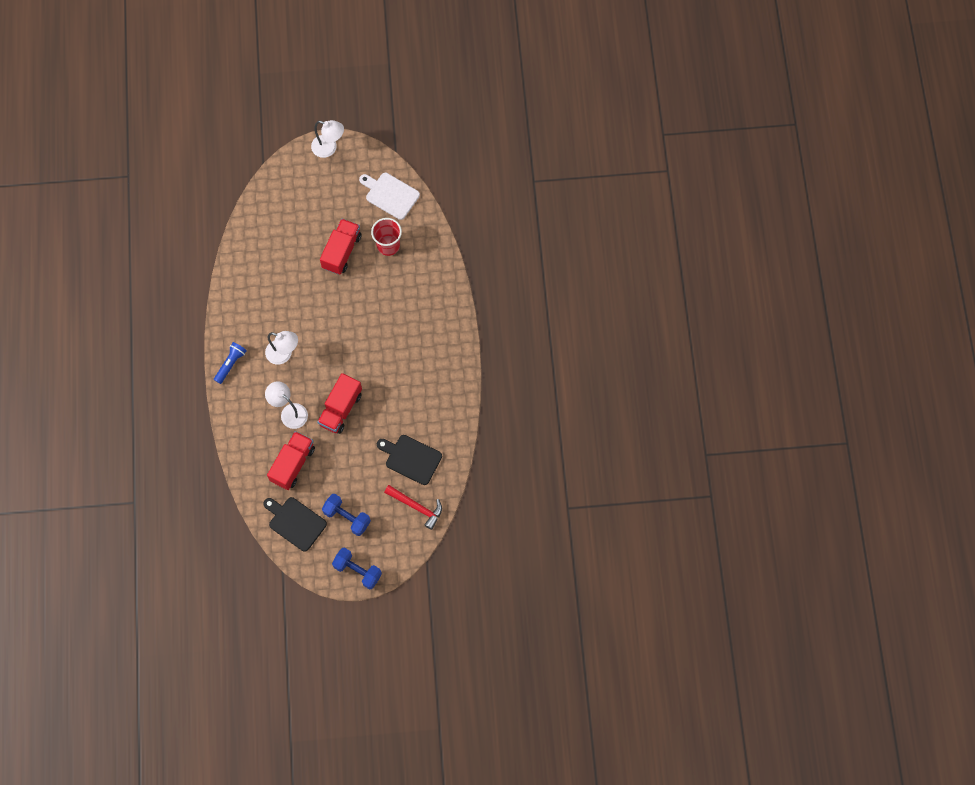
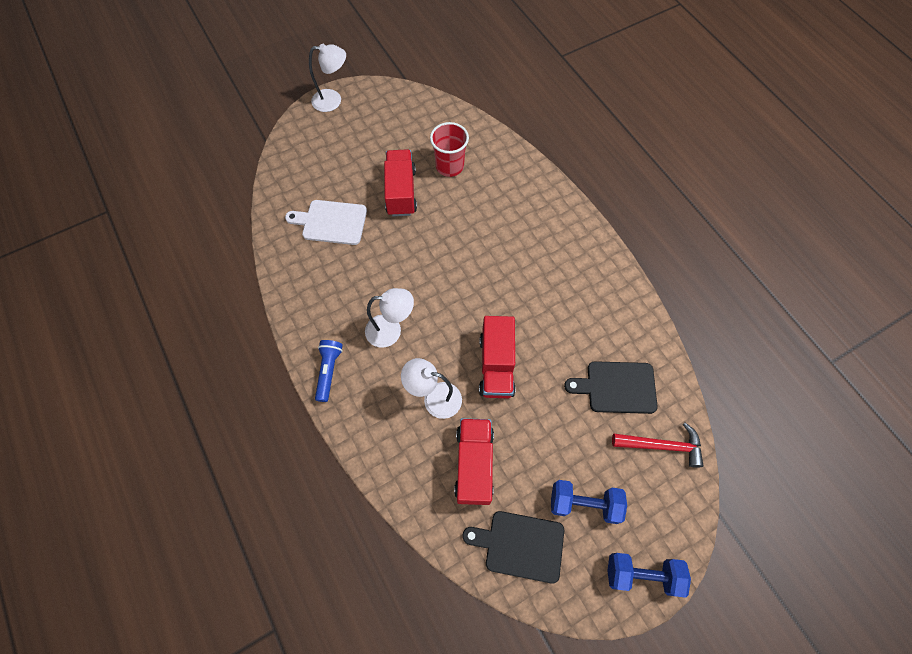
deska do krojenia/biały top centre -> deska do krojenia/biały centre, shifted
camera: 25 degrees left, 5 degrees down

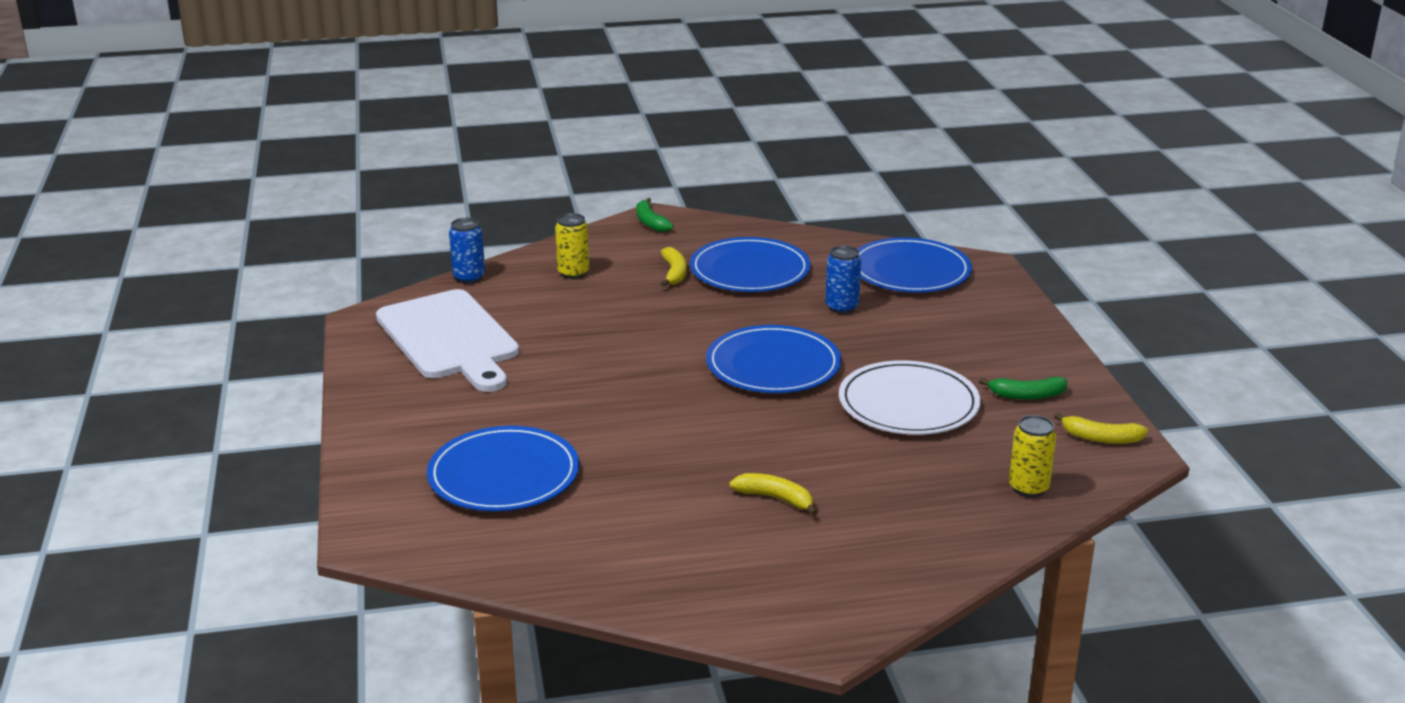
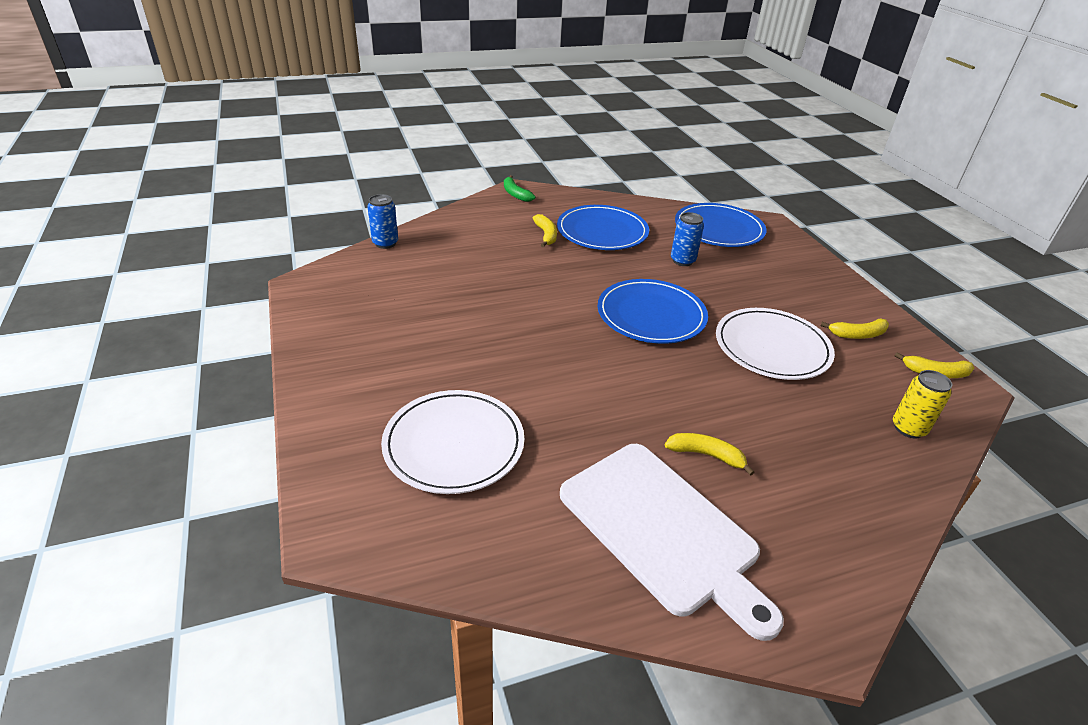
deska do krojenia/biały middle left -> deska do krojenia/biały bottom centre, shifted
talerz/niebieski (no. 1 from left) bottom centre -> talerz/biały (no. 1 from left) centre
puszka/żółty (no. 1 from left) centre -> none
banan/zielony (no. 2 from left) middle right -> banan/żółty (no. 3 from left) middle right
camera: 10 degrees left, 10 degrees up

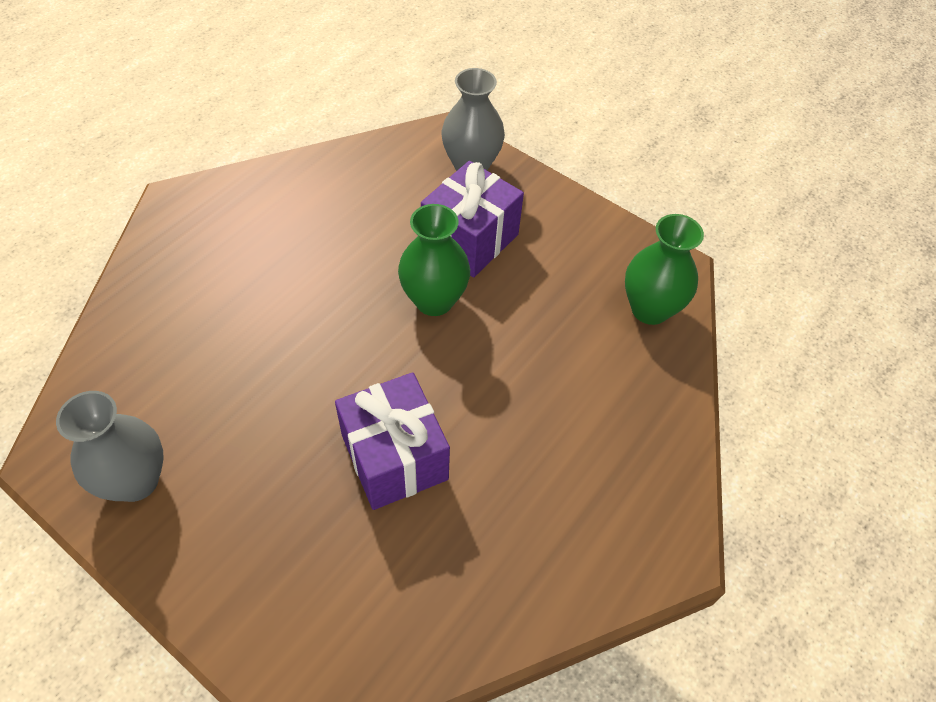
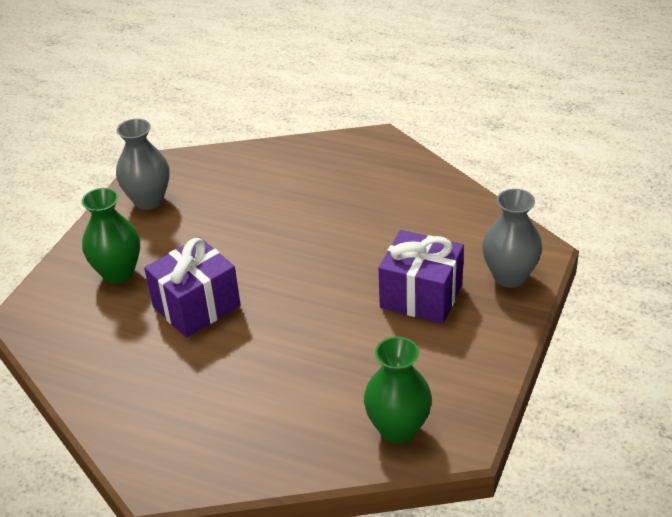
wazon/zielony (no. 1 from left) centre -> wazon/zielony (no. 1 from left) middle left, shifted
camera: 80 degrees right, 15 degrees down

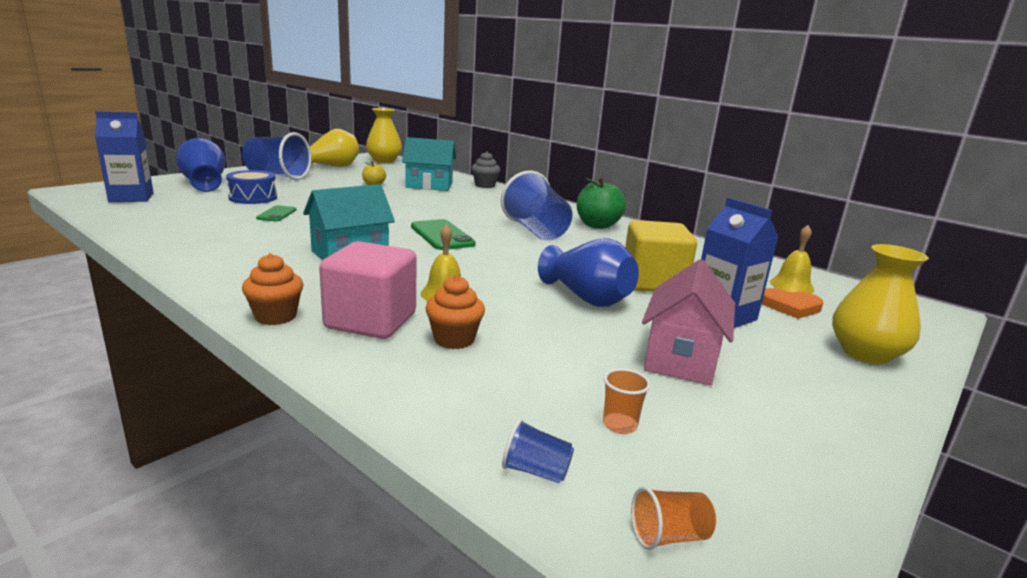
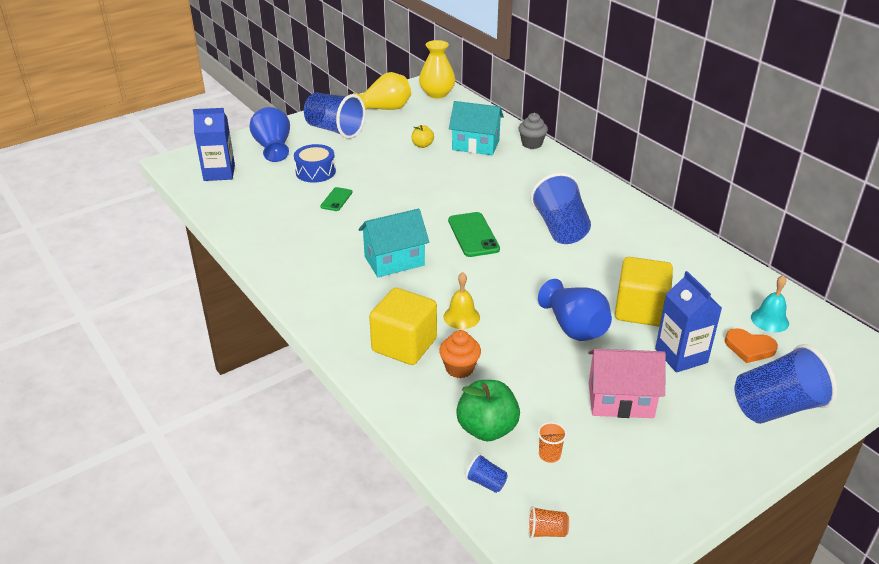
muffinka/pomarańczowy (no. 1 from left) middle left -> none
sześcian/różowy centre -> sześcian/żółty (no. 1 from left) centre
jabłko/zielony centre -> jabłko/zielony bottom centre, shifted
domek/różowy middle right -> domek/różowy bottom right, 60 degrees clockwise
dzwonek/żółty (no. 2 from left) middle right -> dzwonek/turkusowy middle right
wazon/żółty (no. 3 from left) middle right -> szklanka/niebieski (no. 4 from left) bottom right
camera: 15 degrees right, 15 degrees up

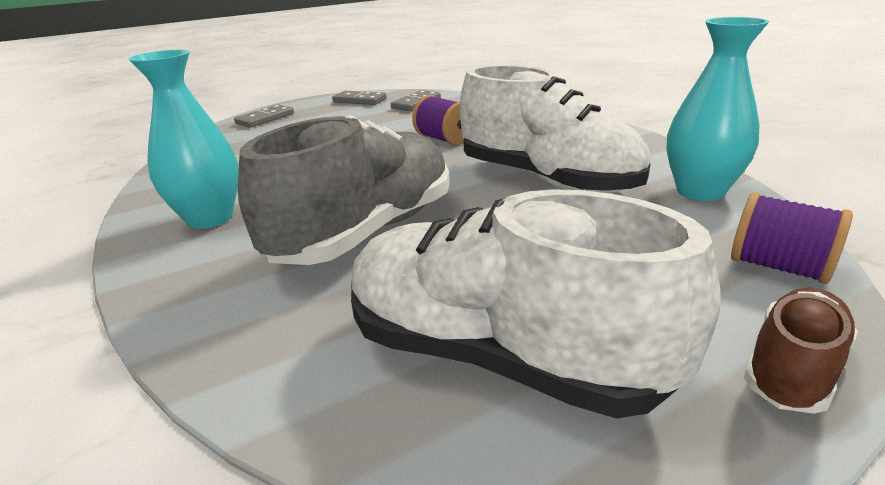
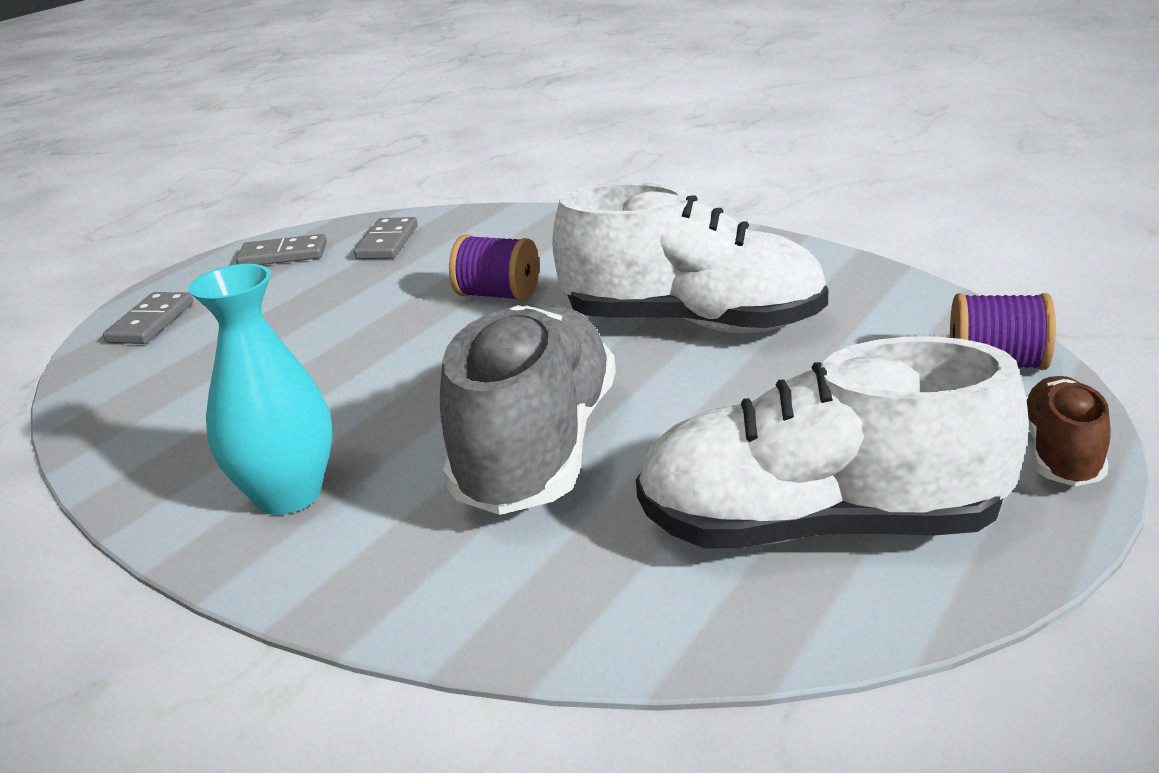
wazon/turkusowy (no. 2 from left) top right -> none
camera: 25 degrees left, 0 degrees up

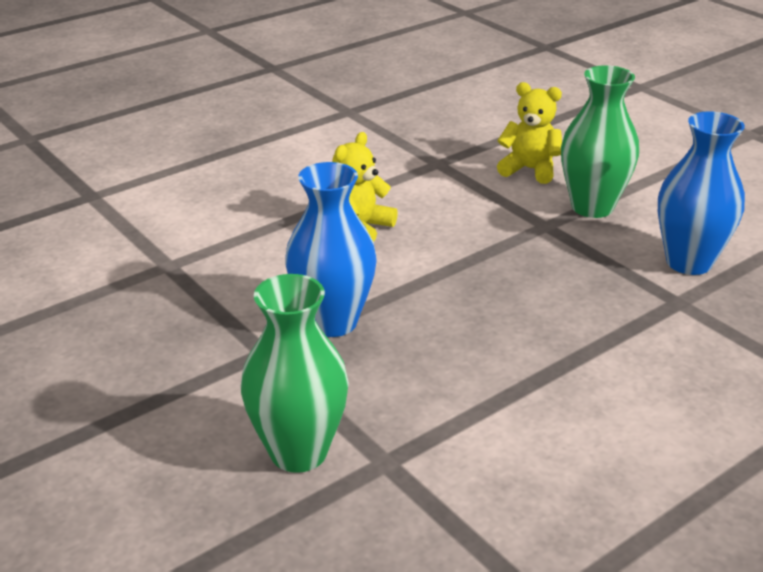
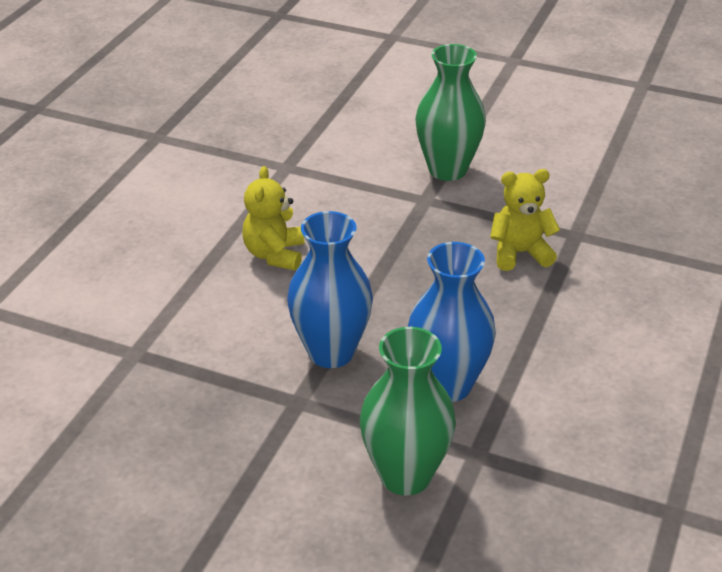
miś/żółty (no. 2 from left) top right -> miś/żółty (no. 2 from left) middle right, shifted
wazon/niebieski (no. 2 from left) middle right -> wazon/niebieski (no. 2 from left) centre, shifted
camera: 30 degrees left, 5 degrees up

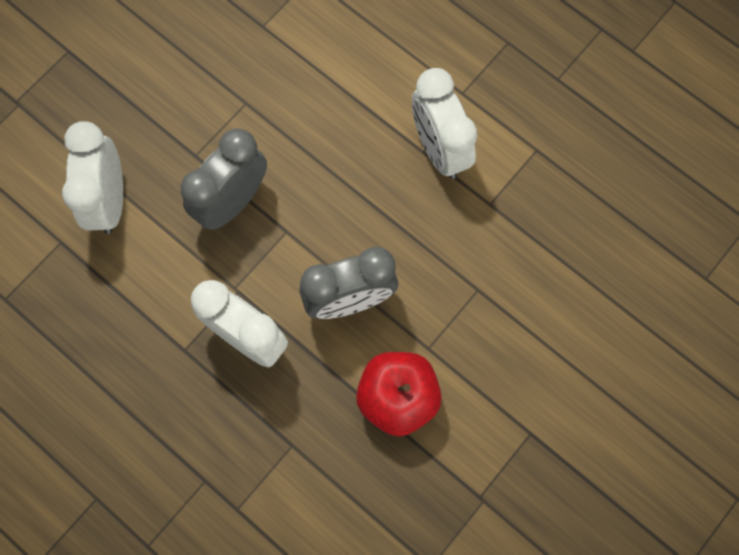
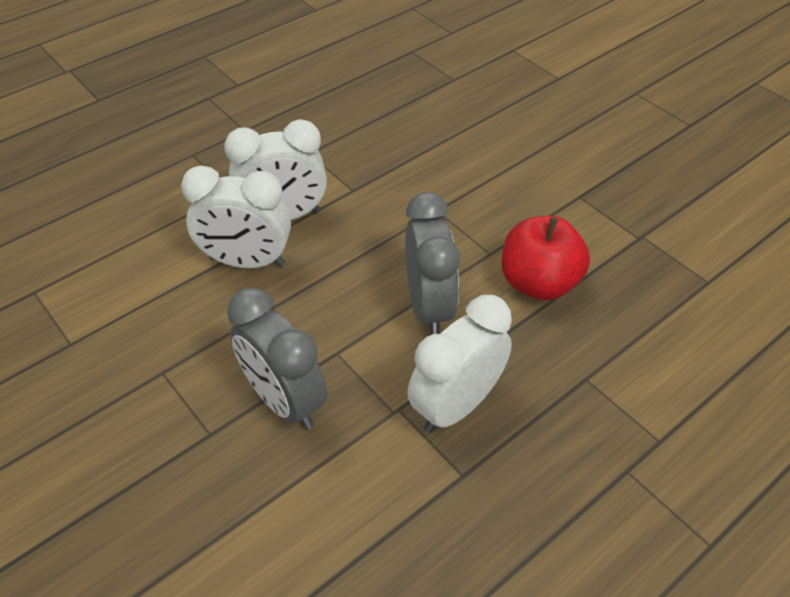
budzik/biały (no. 1 from left) top left -> budzik/biały (no. 1 from left) middle left, shifted
camera: 80 degrees left, 25 degrees down

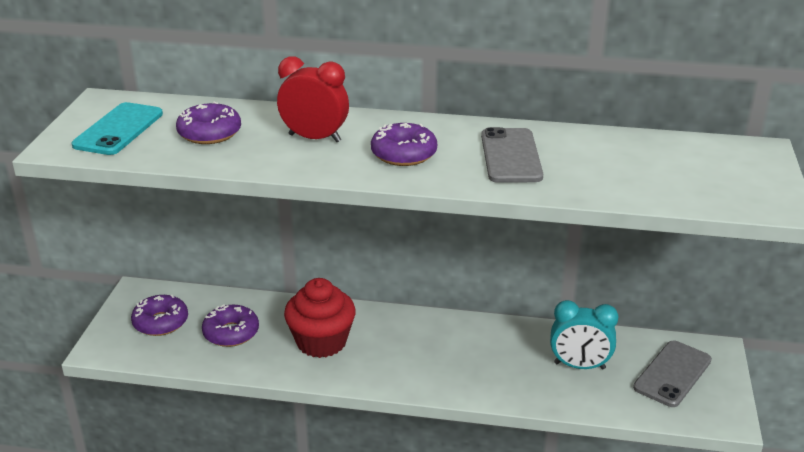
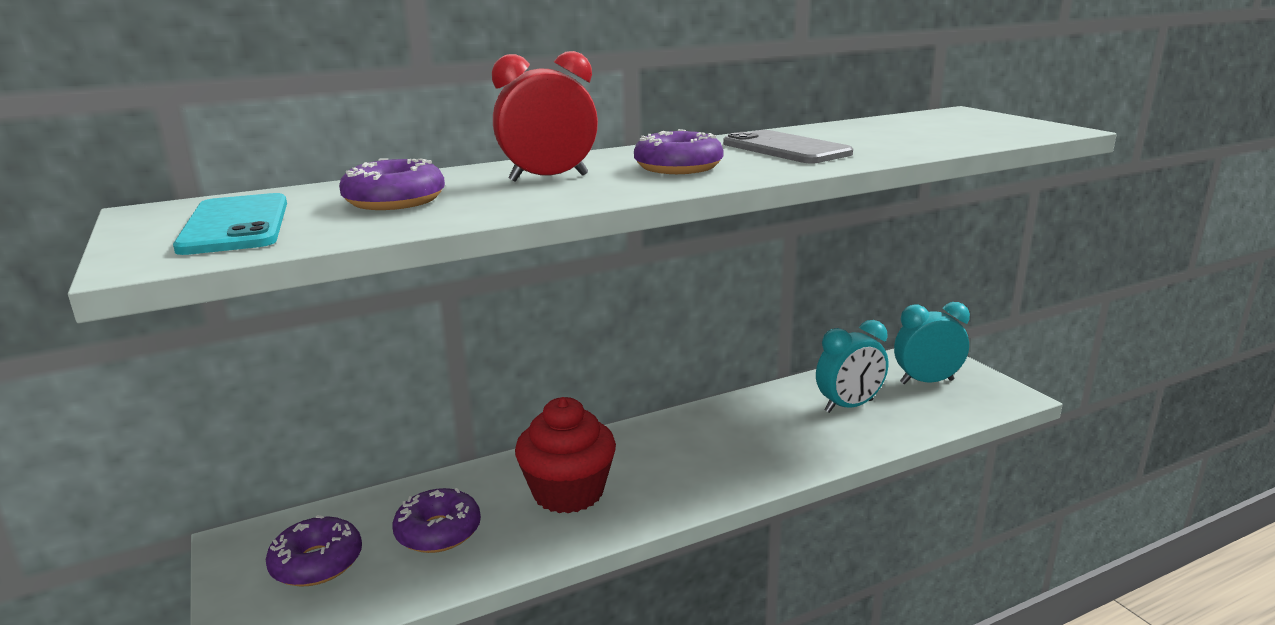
telefon/szary (no. 2 from left) bottom right -> budzik/turkusowy (no. 2 from left) middle right
camera: 35 degrees left, 10 degrees down

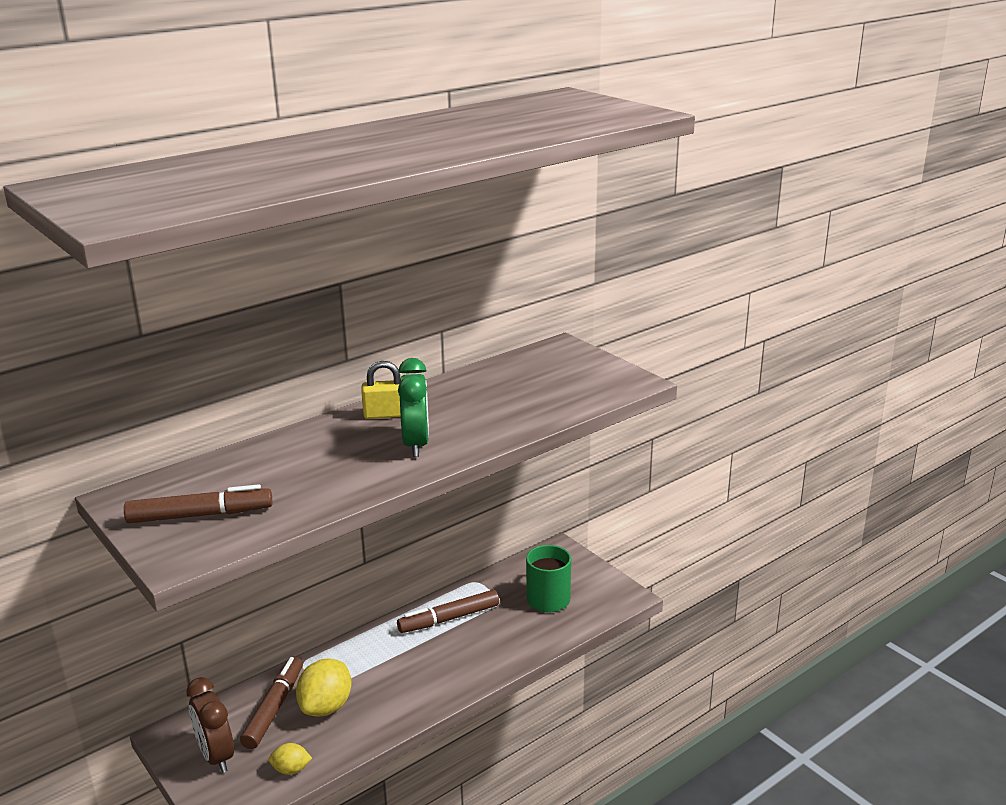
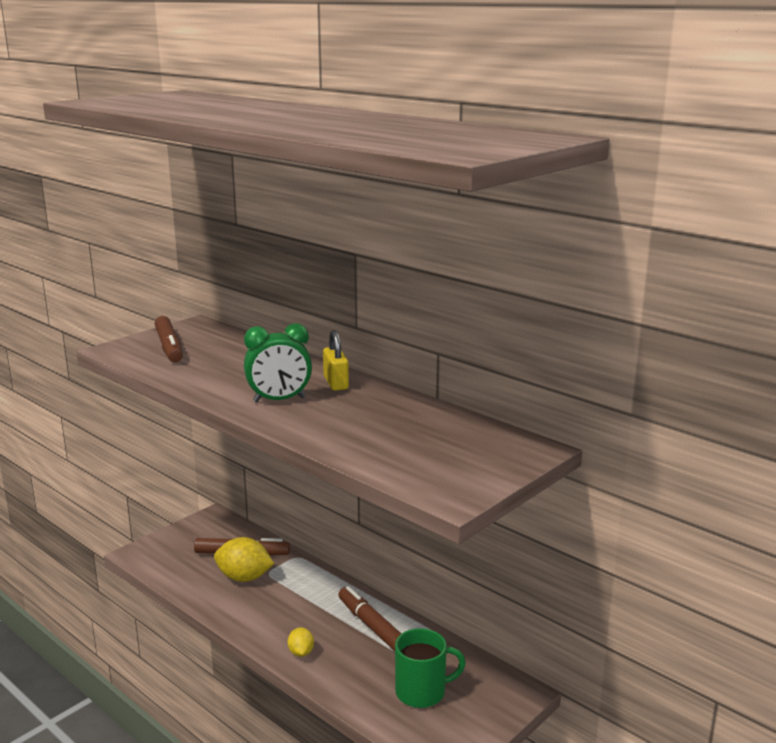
budzik/brązowy bottom left -> none
cytryna/żółty (no. 1 from left in the first image) bottom left -> cytryna/żółty (no. 2 from left) bottom centre, shifted
camera: 80 degrees right, 5 degrees down

